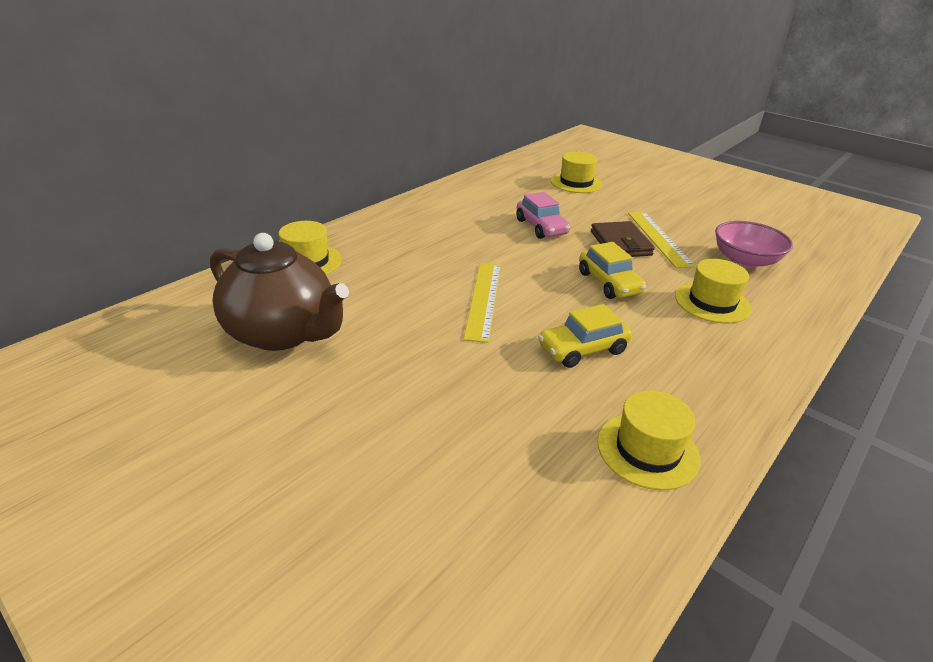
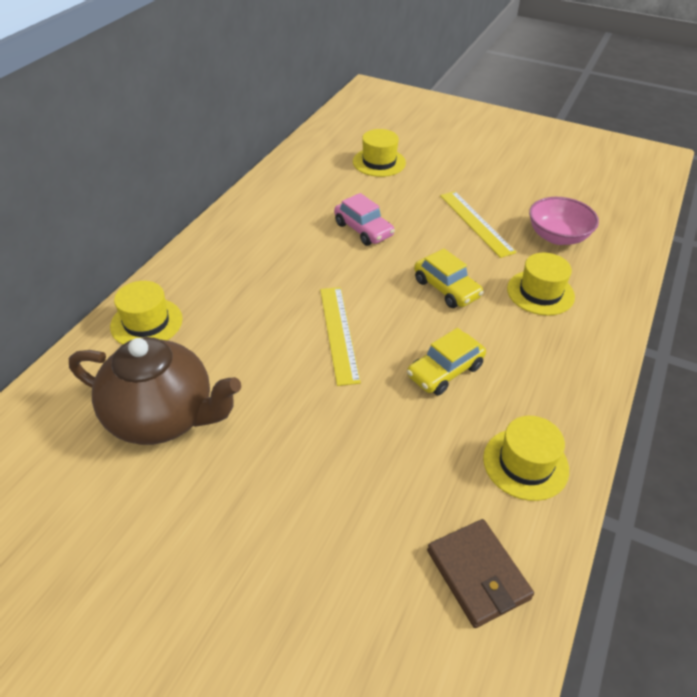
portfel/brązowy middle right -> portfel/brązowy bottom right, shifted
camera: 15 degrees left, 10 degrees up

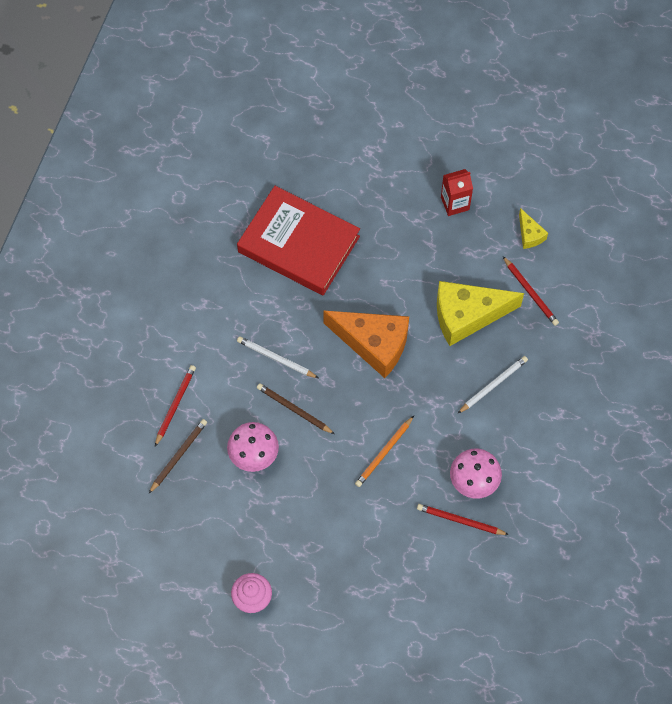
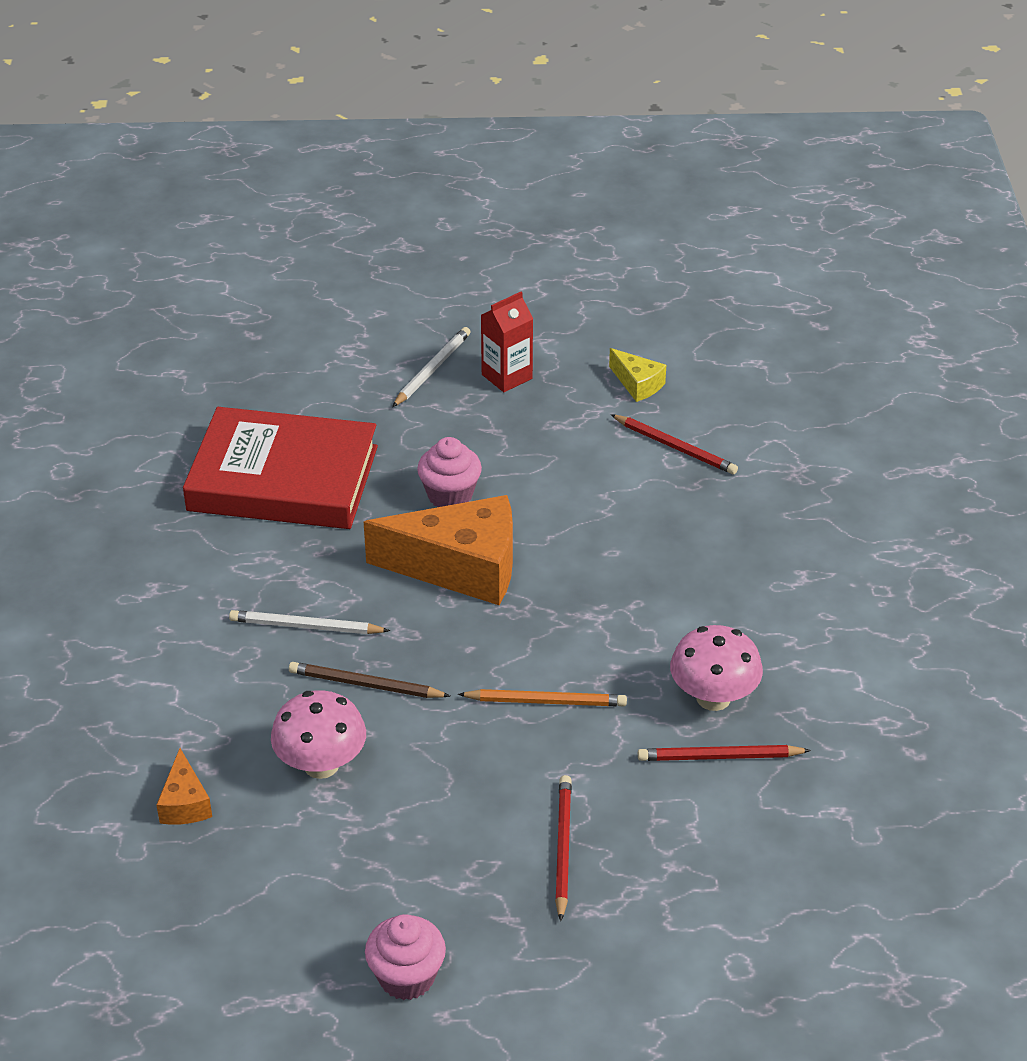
ołówek/brązowy (no. 1 from left) middle left -> ser/pomarańczowy (no. 1 from left) bottom left
ołówek/czerwony (no. 1 from left) middle left -> ołówek/czerwony (no. 1 from left) bottom centre, shifted
ołówek/pomarańczowy centre, 105 degrees counterclockwise
ser/żółty (no. 1 from left) middle right -> none
ołówek/biały (no. 2 from left) middle right -> ołówek/biały (no. 2 from left) centre, shifted
none -> muffinka/różowy (no. 2 from left) centre
camera: 20 degrees left, 25 degrees down

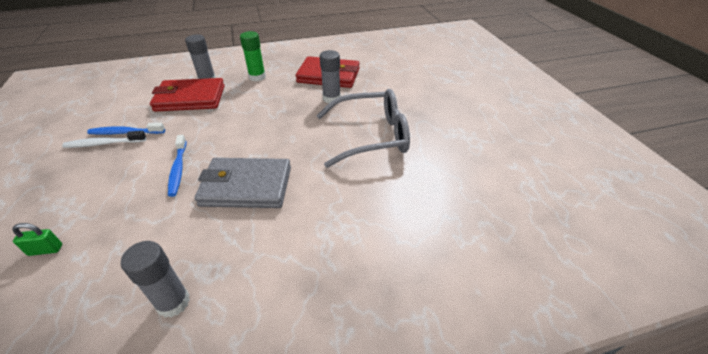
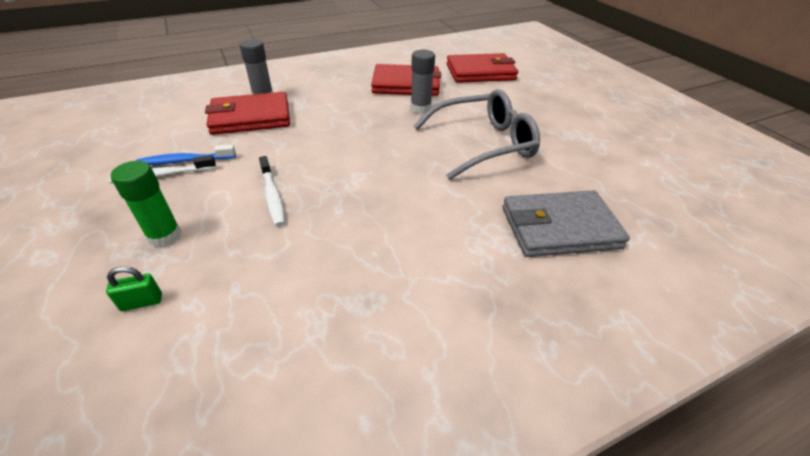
klej w sztyfcie/szary (no. 1 from left) bottom left -> none
szczoteczka do zębów/niebieski (no. 2 from left) middle left -> szczoteczka do zębów/biały (no. 2 from left) centre
portfel/szary centre -> portfel/szary middle right, shifted
klej w sztyfcie/zielony top centre -> klej w sztyfcie/zielony middle left, shifted
none -> portfel/czerwony (no. 3 from left) top centre
camera: 10 degrees left, 0 degrees up

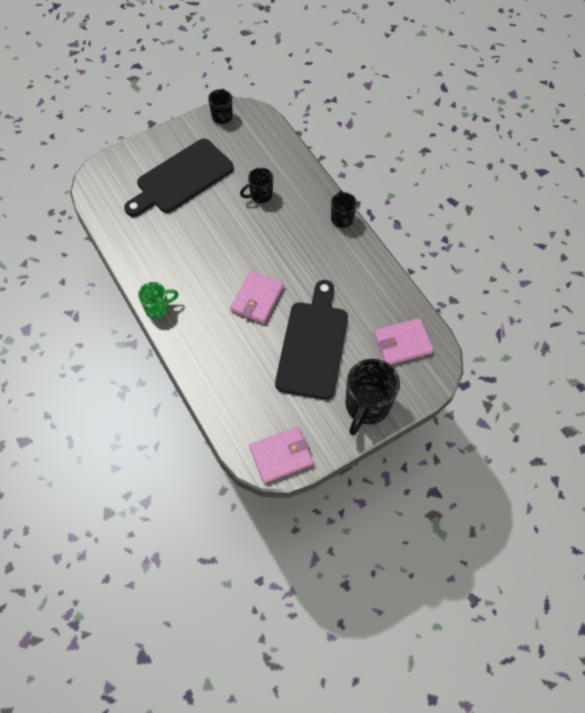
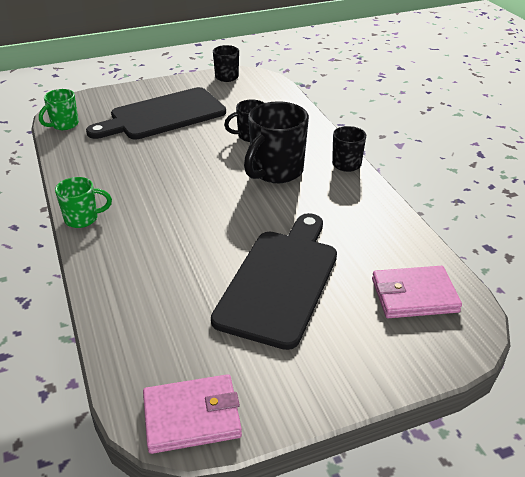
portfel/różowy (no. 1 from left) centre -> none
kubek/czarny (no. 4 from left in the first image) centre -> kubek/czarny (no. 3 from left) top centre, shifted
none -> kubek/zielony (no. 1 from left) top left
camera: 10 degrees right, 25 degrees down

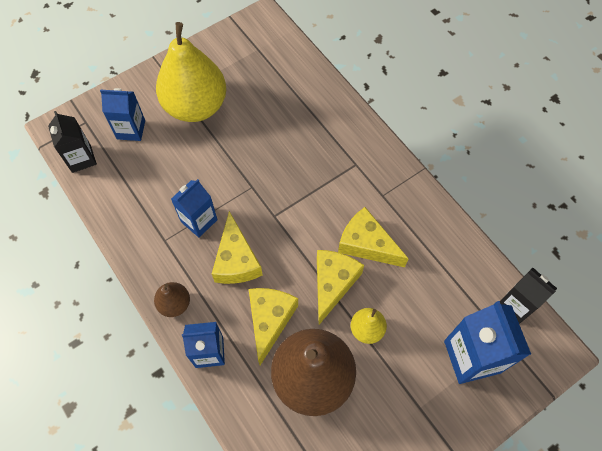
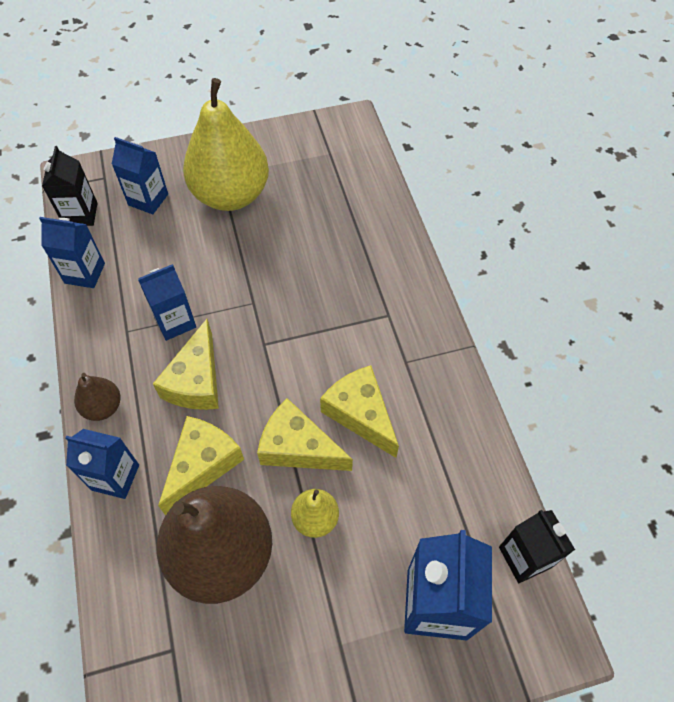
ser/żółty (no. 3 from left) centre, 105 degrees counterclockwise
none -> karton mleka/niebieski (no. 1 from left) middle left
camera: 20 degrees right, 5 degrees down

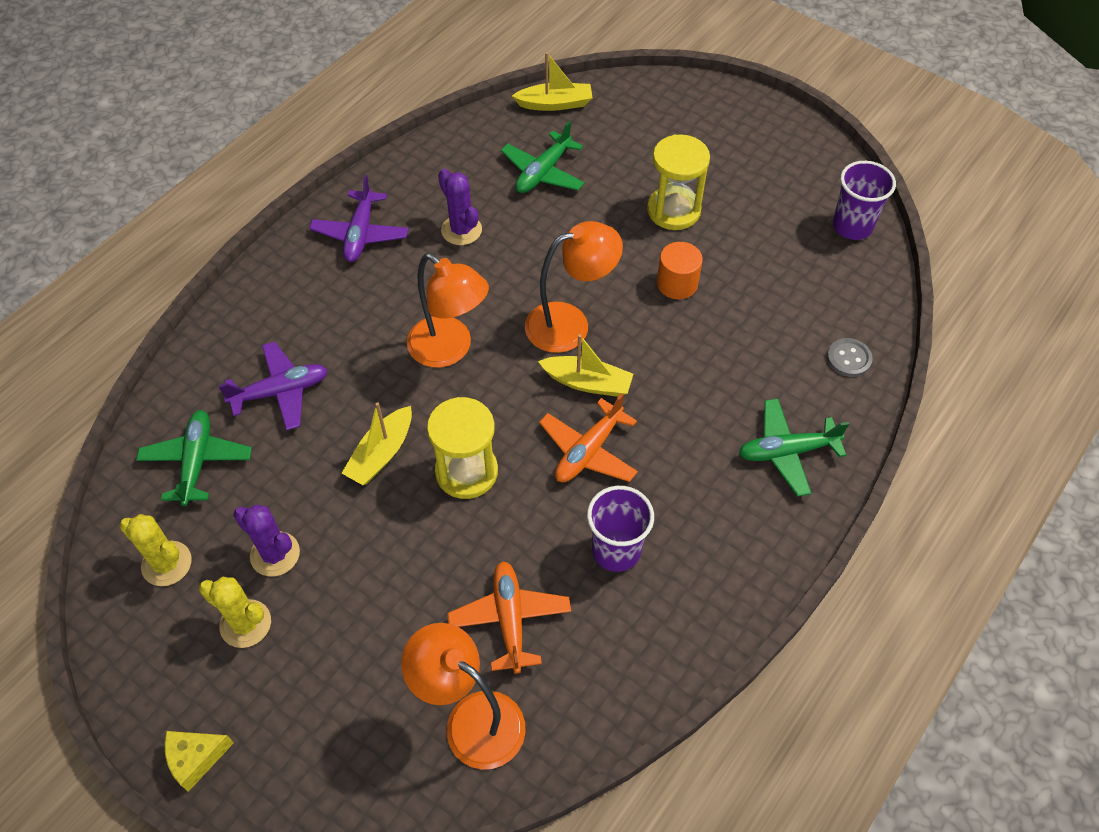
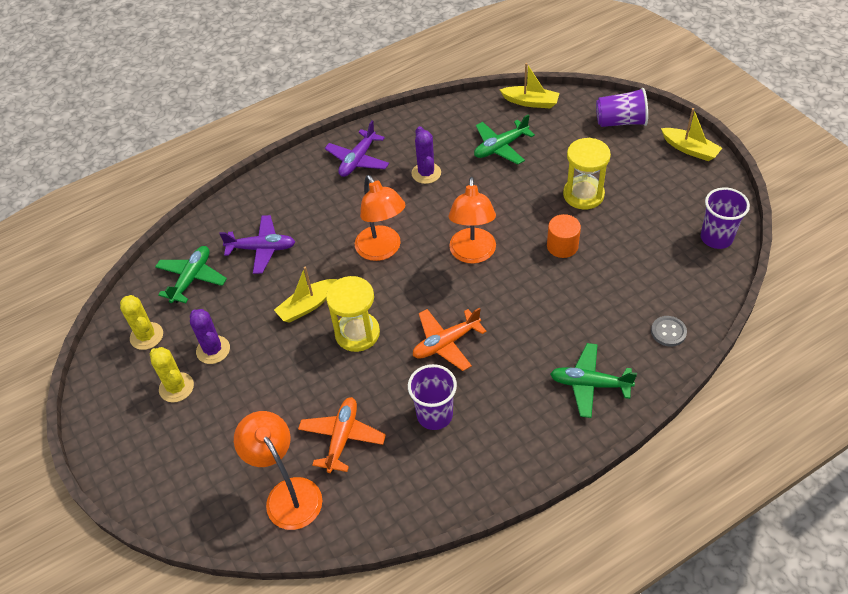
ser/żółty bottom left -> none
lampka/pomarańczowy (no. 3 from left) centre, 90 degrees clockwise
łódka/żółty (no. 3 from left) centre -> łódka/żółty (no. 3 from left) top right, shifted
none -> szklanka/fioletowy (no. 2 from left) top right
camera: 25 degrees right, 5 degrees down

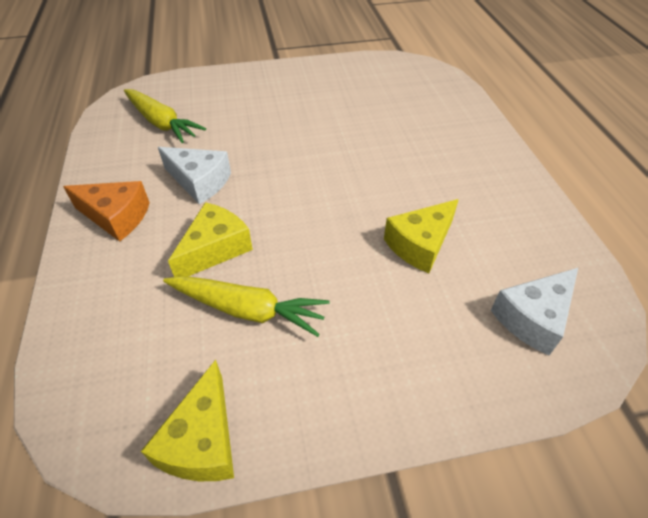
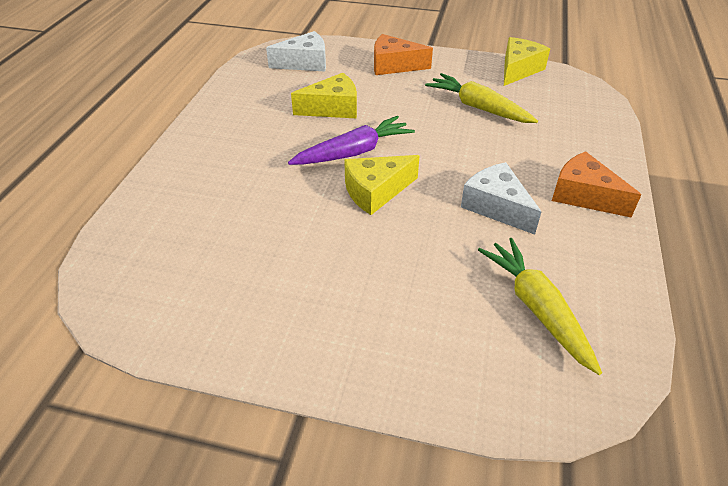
ser/żółty (no. 2 from left) middle left -> ser/żółty (no. 2 from left) centre, shifted
none -> marchewka/fioletowy top centre
none -> ser/pomarańczowy (no. 1 from left) top centre
camera: 155 degrees left, 5 degrees down

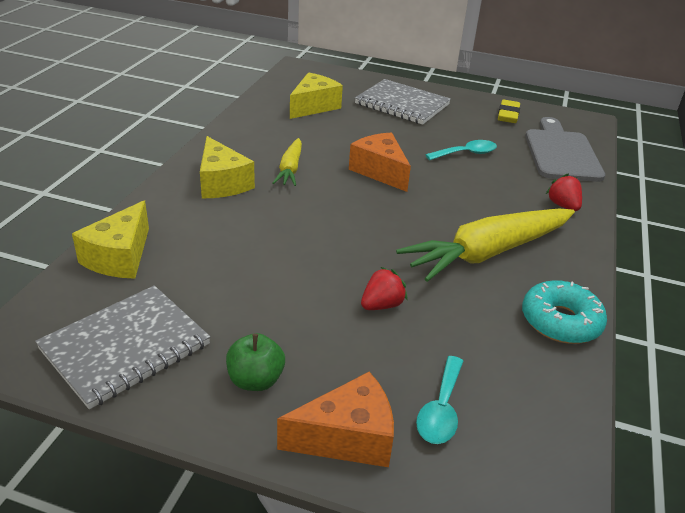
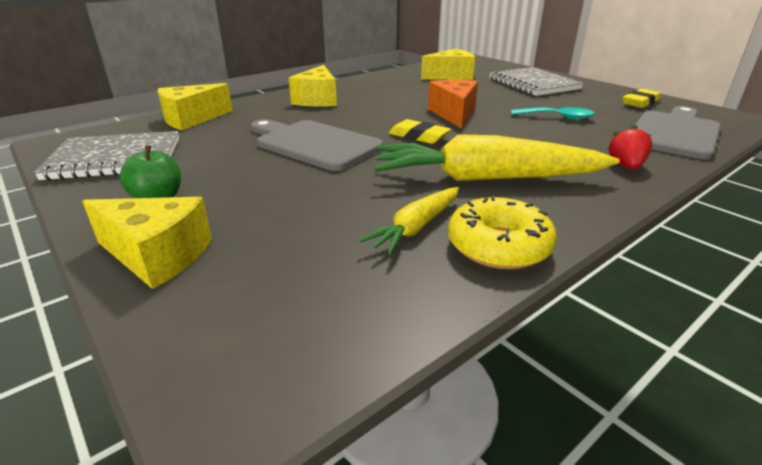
marchewka/żółty (no. 1 from left) top centre -> marchewka/żółty (no. 1 from left) centre, shifted
ser/pomarańczowy (no. 1 from left) bottom centre -> ser/żółty (no. 1 from left) middle left
truskawka/czerwony (no. 1 from left) centre -> none
łyżka/turkusowy (no. 1 from left) bottom centre -> none
donut/turkusowy middle right -> donut/żółty centre
none -> deska do krojenia/szary (no. 1 from left) top centre
none -> gumka do mazania/żółty (no. 1 from left) top centre
camera: 35 degrees right, 5 degrees down

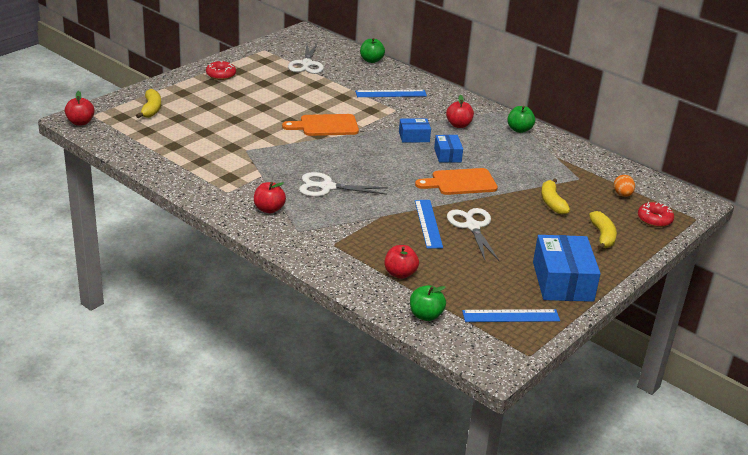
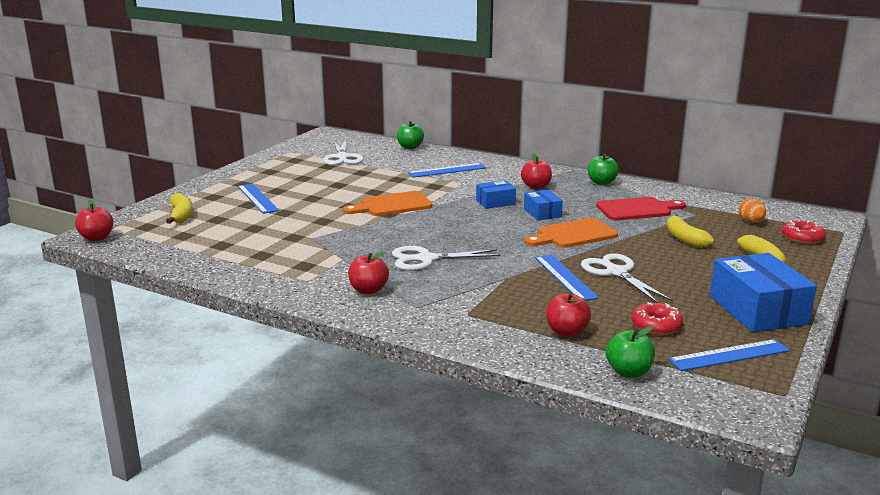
donut/czerwony (no. 1 from left) top left -> donut/czerwony (no. 1 from left) middle right, shifted
none -> linijka/niebieski (no. 1 from left) middle left
none -> deska do krojenia/czerwony middle right
camera: 10 degrees left, 10 degrees down

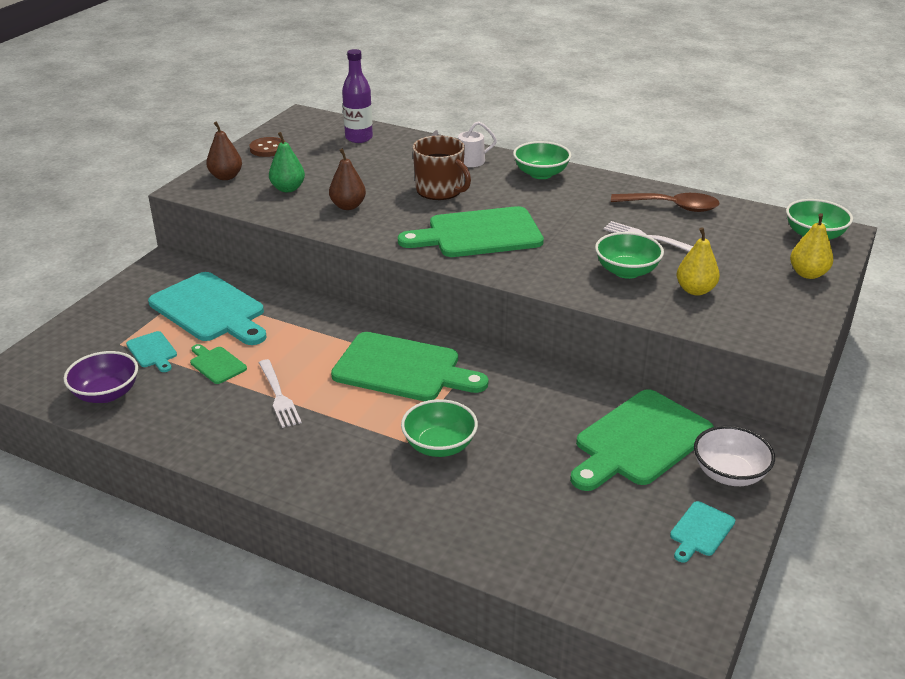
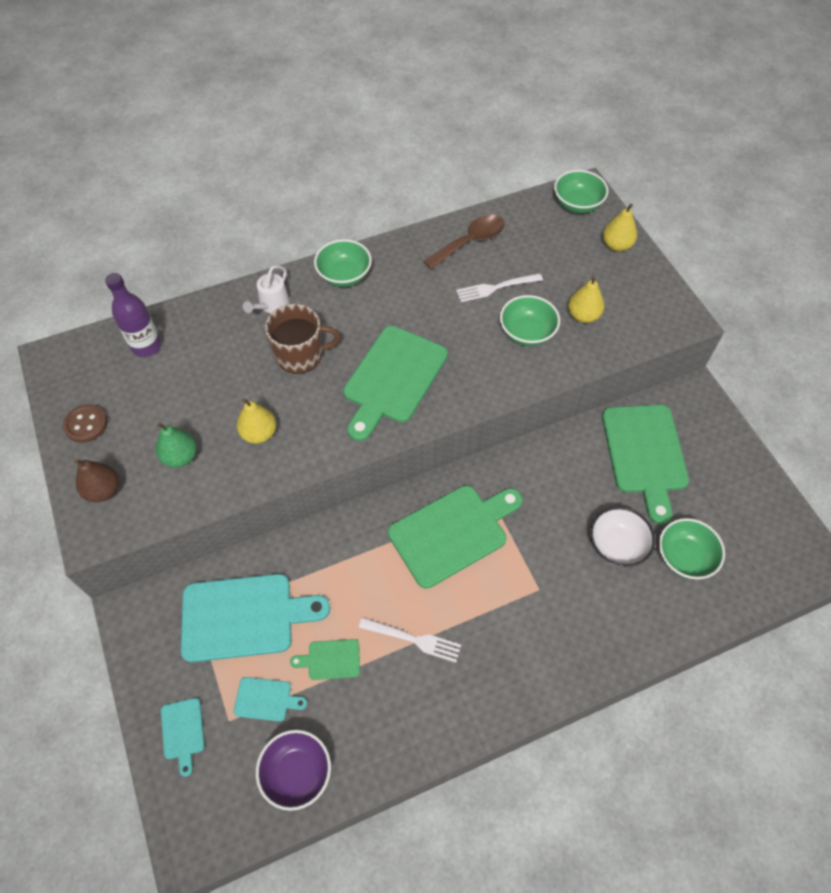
gruszka/brązowy (no. 2 from left) top centre -> gruszka/żółty (no. 1 from left) middle left
miska/zielony (no. 1 from left in the first image) centre -> miska/zielony (no. 4 from left) middle right, shifted
deska do krojenia/turkusowy (no. 3 from left in the first image) bottom right -> deska do krojenia/turkusowy (no. 1 from left) bottom left, shifted
miska/biały bottom right -> miska/biały middle right, shifted
camera: 50 degrees left, 25 degrees up

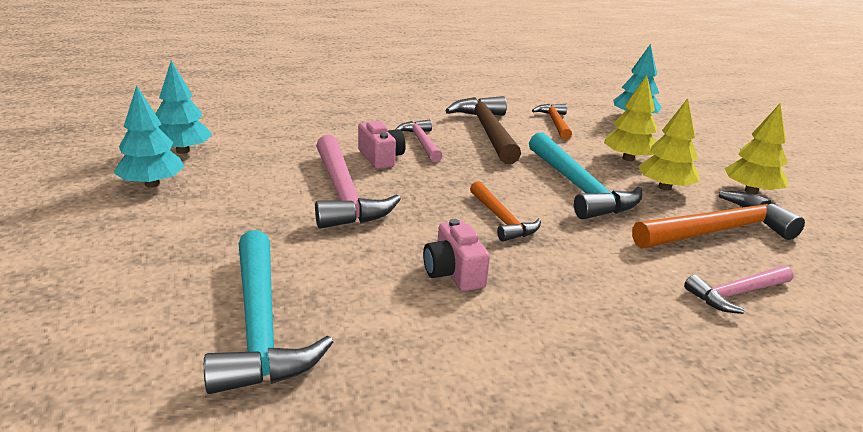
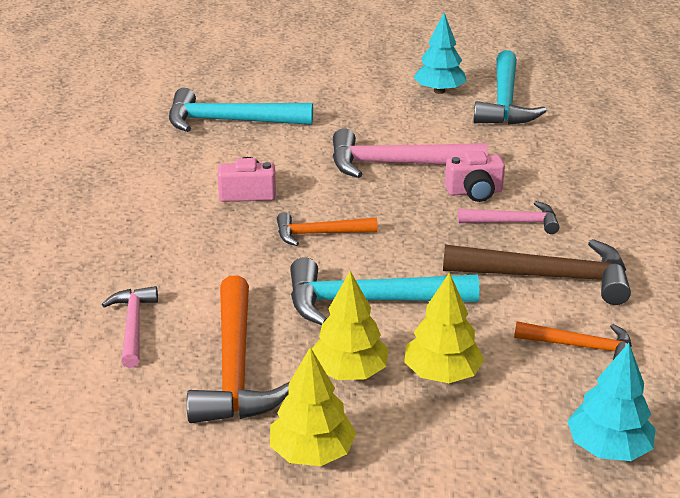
drzewko/turkusowy (no. 2 from left) top left -> młotek/turkusowy (no. 3 from left) top right
camera: 110 degrees right, 5 degrees up

